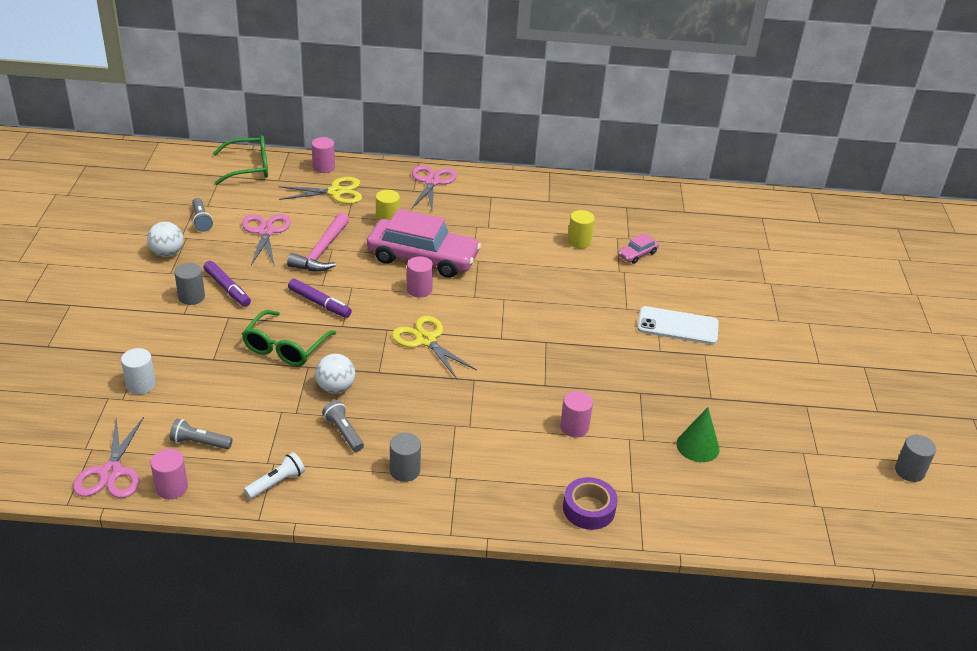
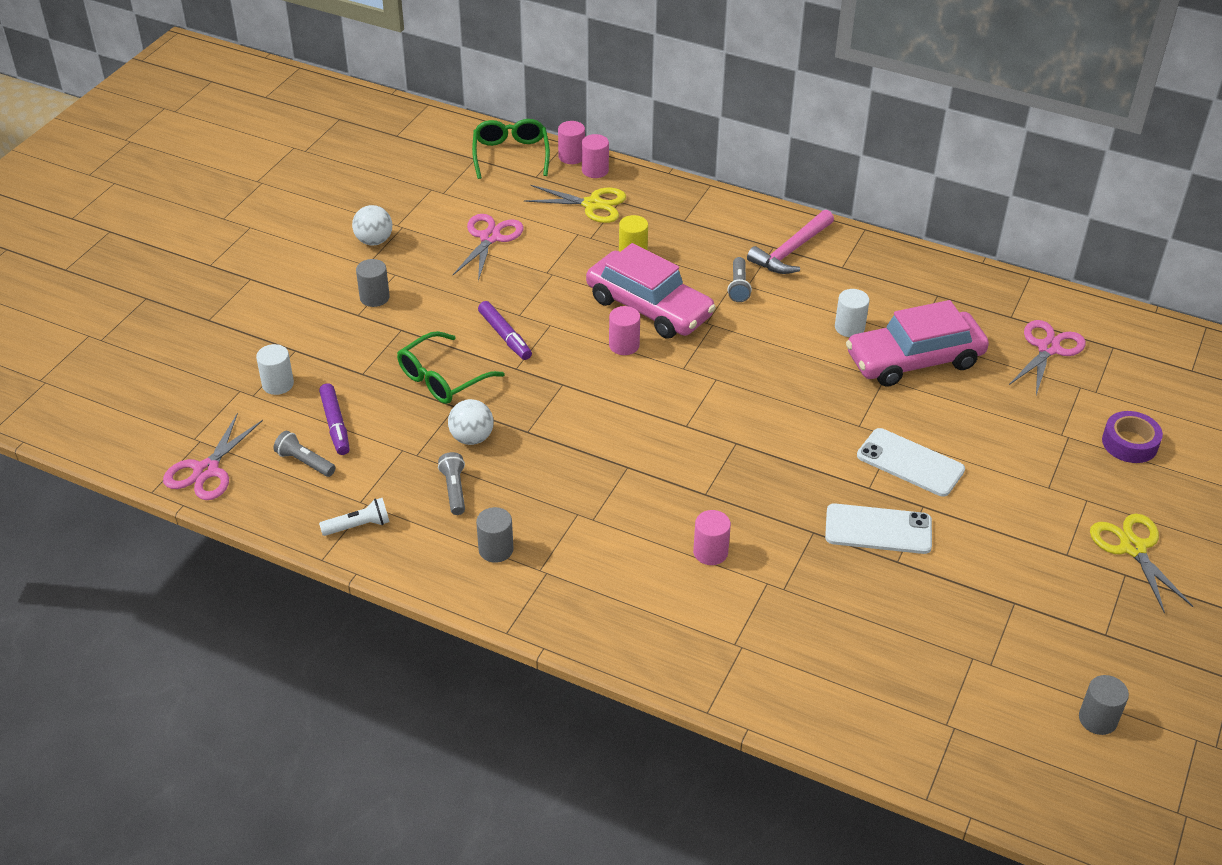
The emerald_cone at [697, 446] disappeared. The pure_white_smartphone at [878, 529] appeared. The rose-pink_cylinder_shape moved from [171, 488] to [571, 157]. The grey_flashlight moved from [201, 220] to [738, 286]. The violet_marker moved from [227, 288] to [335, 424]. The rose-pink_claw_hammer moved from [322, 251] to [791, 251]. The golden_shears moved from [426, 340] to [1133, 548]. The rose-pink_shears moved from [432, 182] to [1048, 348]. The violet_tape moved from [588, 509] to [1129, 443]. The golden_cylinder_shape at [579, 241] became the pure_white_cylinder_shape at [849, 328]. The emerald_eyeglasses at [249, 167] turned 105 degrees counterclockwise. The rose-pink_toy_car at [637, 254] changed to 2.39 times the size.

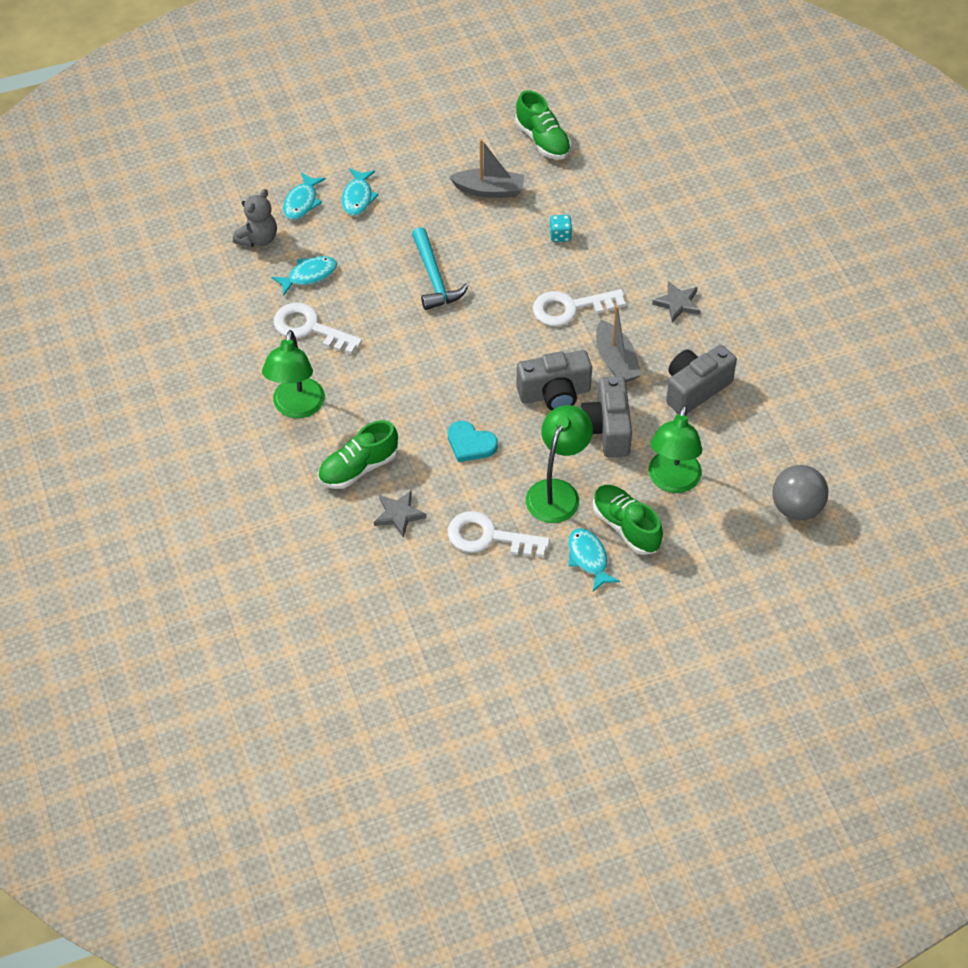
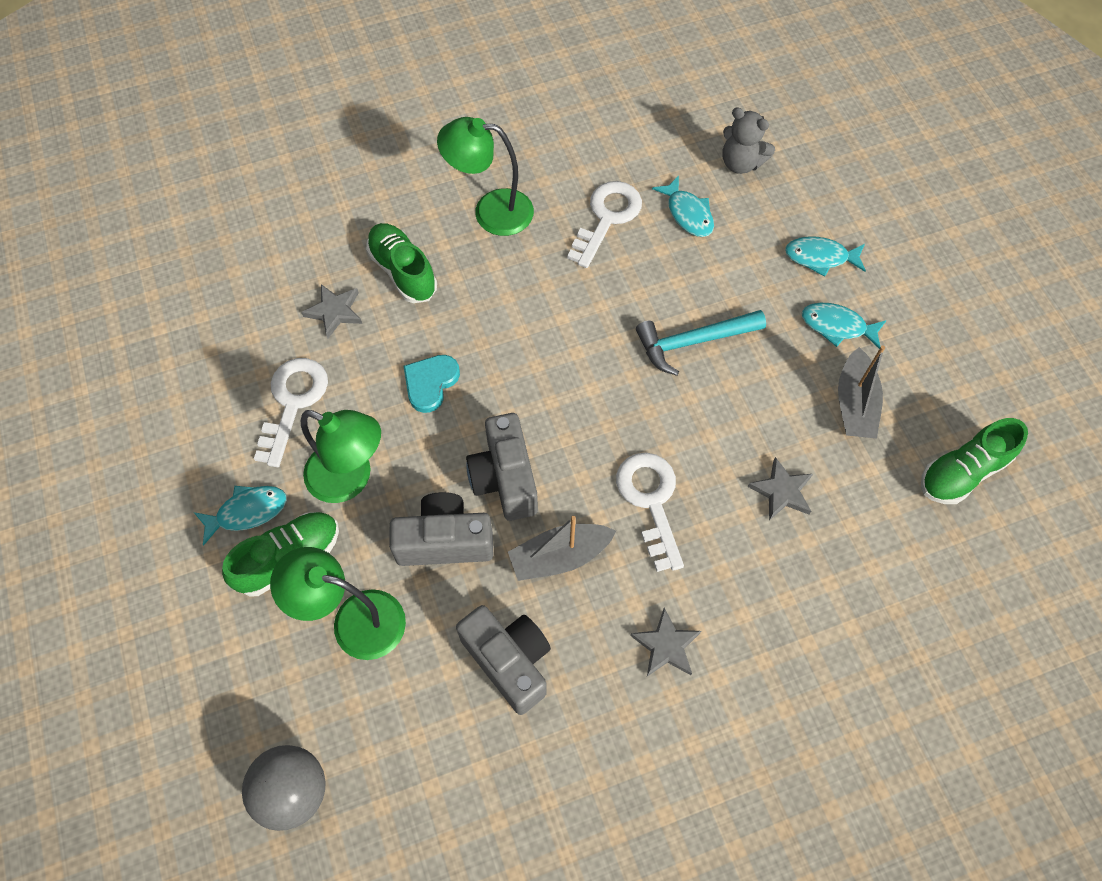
The aqua_toy_fish moved from [302, 202] to [837, 326]. The aqua_game_die at [560, 235] was replaced by the grey_star at [781, 491].

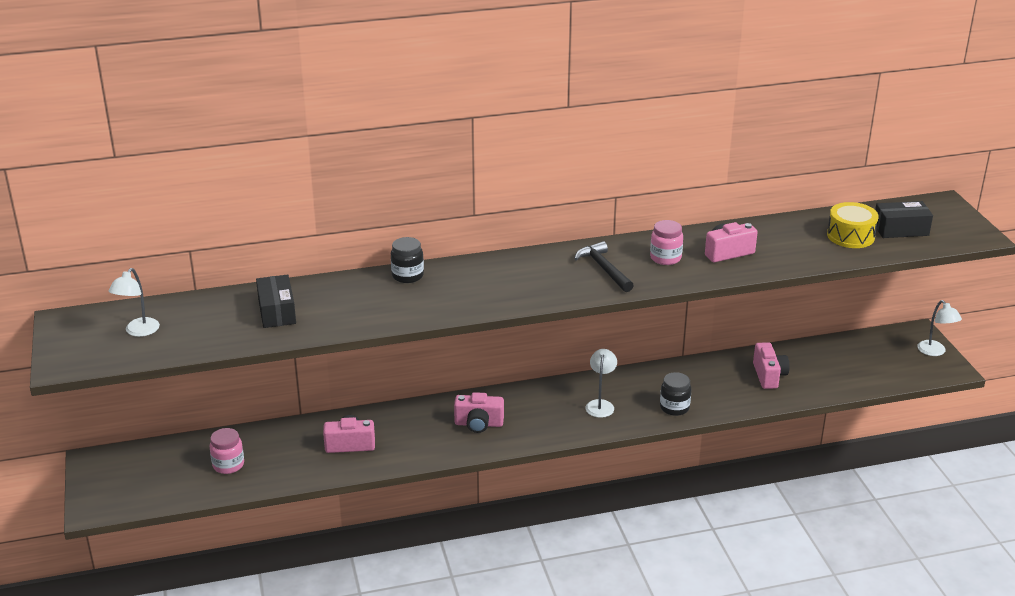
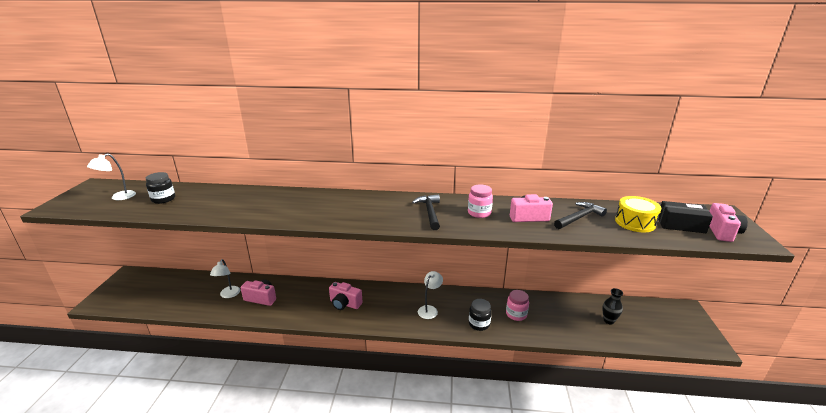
The black_package at [277, 311] disappeared. The black_claw_hammer at [579, 217] appeared. The black_flower_vase at [608, 320] appeared. The rose-pink_preserve_jar moved from [228, 465] to [516, 314]. The black_preserve_jar moved from [407, 276] to [163, 199]. The rose-pink_camera moved from [769, 375] to [722, 232]. The pure_white_lamp moved from [935, 352] to [228, 295].

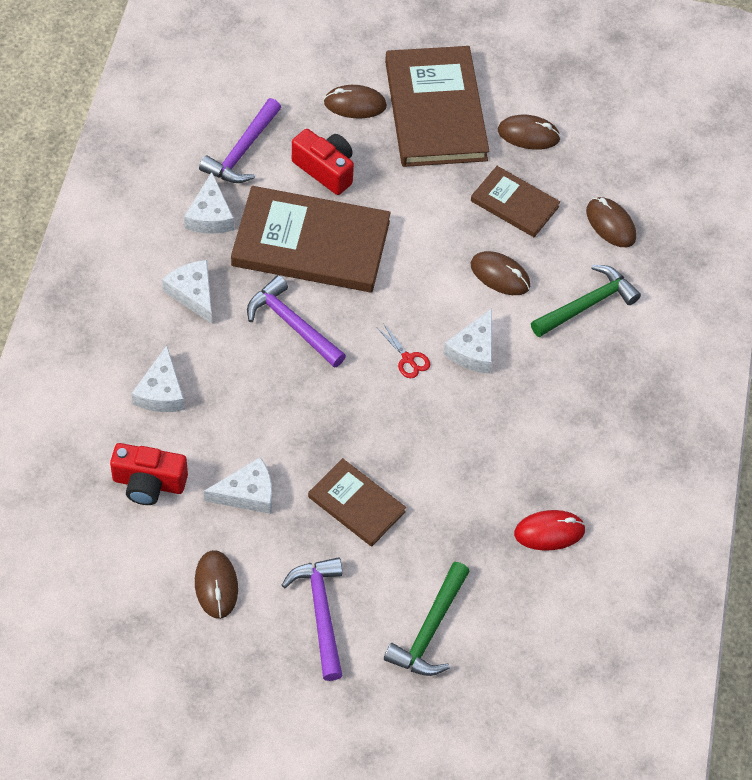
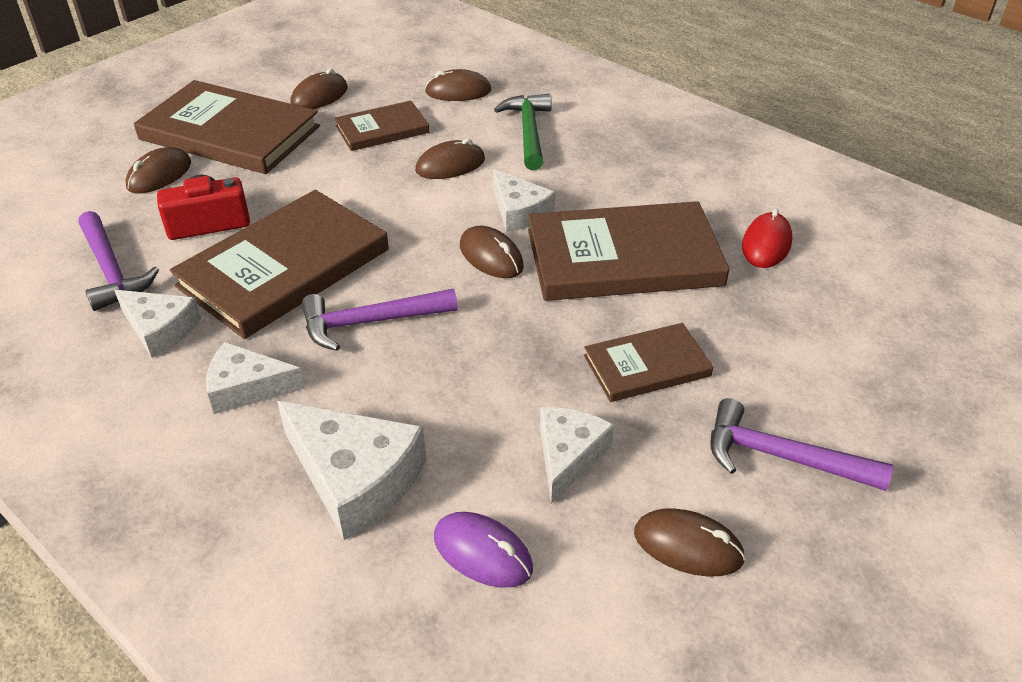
The emerald_claw_hammer at [430, 630] disappeared. The russet_hardback at [623, 258] appeared. The scarlet_camera at [149, 483] was replaced by the violet_PC_mouse at [482, 553]. The scarlet_shears at [408, 359] was replaced by the russet_PC_mouse at [491, 256]. The pure_white_cheese_wedge at [161, 392] changed to 1.56 times the size.

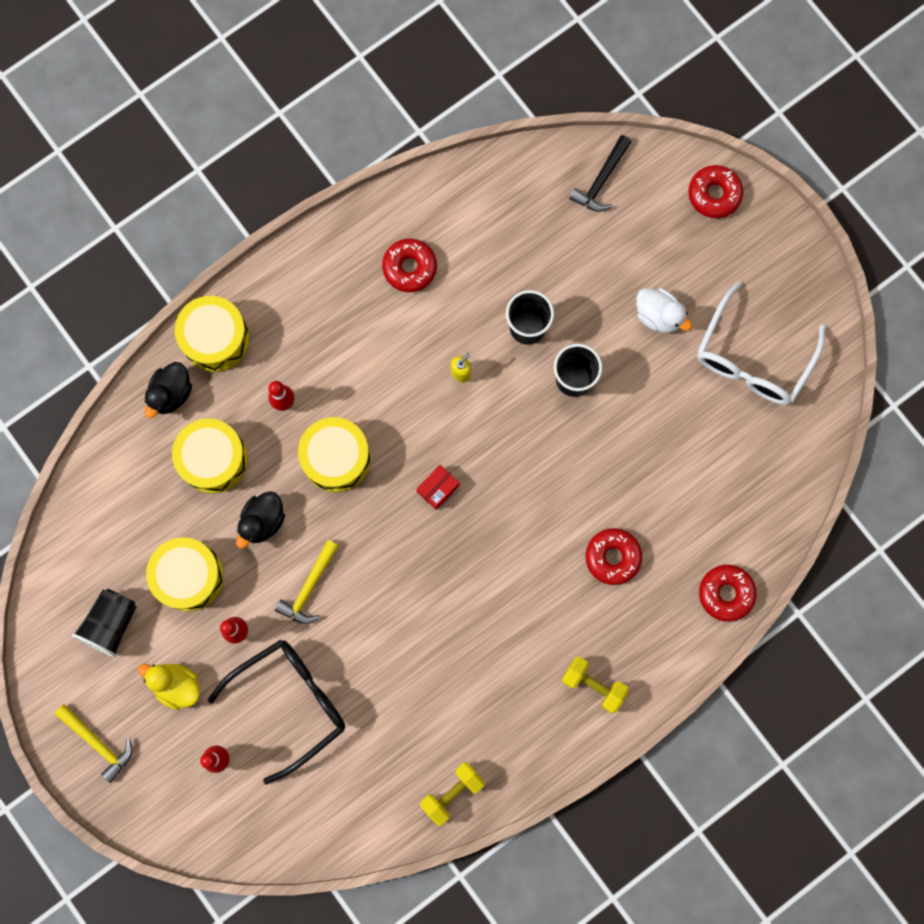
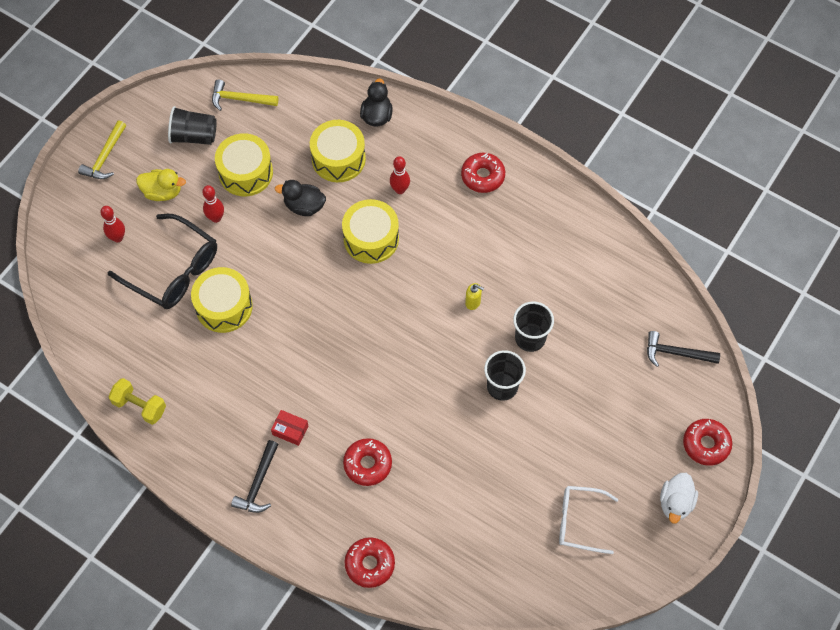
The golden_snare_drum moved from [215, 338] to [224, 306]. The golden_claw_hammer moved from [309, 588] to [240, 99]. The scarlet_doughnut moved from [409, 268] to [482, 176]. The scarlet_package moved from [438, 488] to [290, 430]. The pure_white_toy_duck moved from [658, 316] to [675, 503]. The golden_free_weight at [593, 685] was replaced by the black_claw_hammer at [258, 483]. The golden_toy_duck at [177, 685] turned 90 degrees clockwise. The black_toy_duck at [171, 394] turned 90 degrees clockwise. The pure_white_eyeglasses at [753, 358] changed to 0.64 times the size.

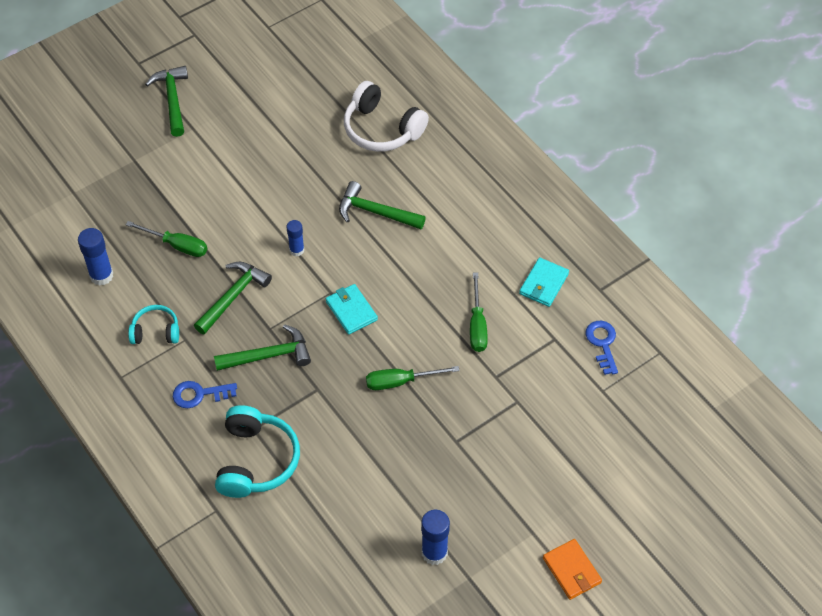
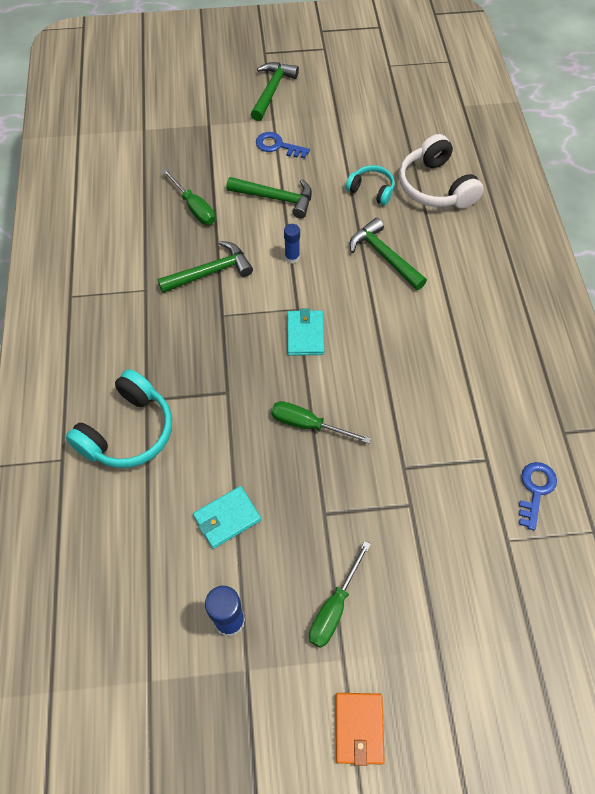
The cobalt_glue_stick at [101, 275] disappeared. The aqua_headphones moved from [156, 331] to [371, 190]. The cobalt_door_key moved from [199, 394] to [277, 146]. The emerald_claw_hammer moved from [269, 355] to [276, 198]. The emerald_screwdriver moved from [477, 325] to [334, 607]. The aqua_billfold moved from [543, 284] to [227, 518].

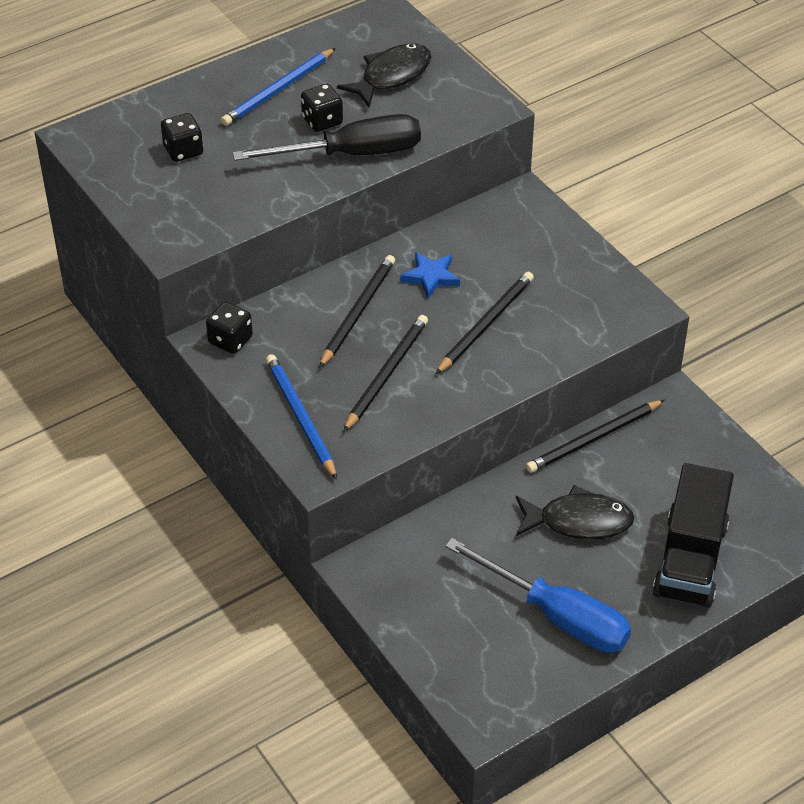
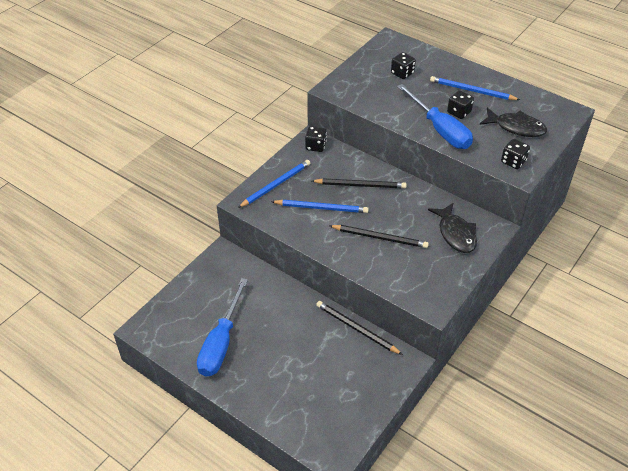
The cobalt_star at [431, 277] disappeared. The black_toy_truck at [690, 559] disappeared. The black_game_die at [513, 162] appeared. The black_toy_fish moved from [578, 521] to [455, 234]. The black_screwdriver at [351, 154] became the cobalt_screwdriver at [440, 130]. The black_wooden_pencil at [386, 374] became the cobalt_wooden_pencil at [321, 208].

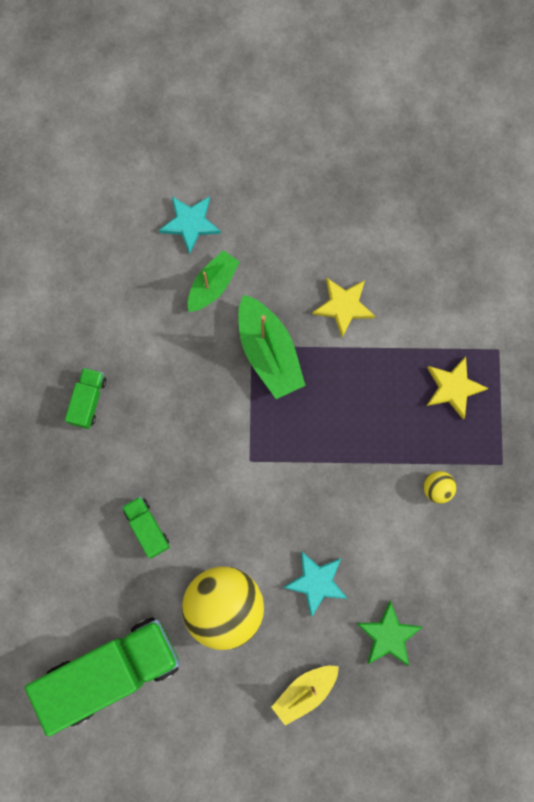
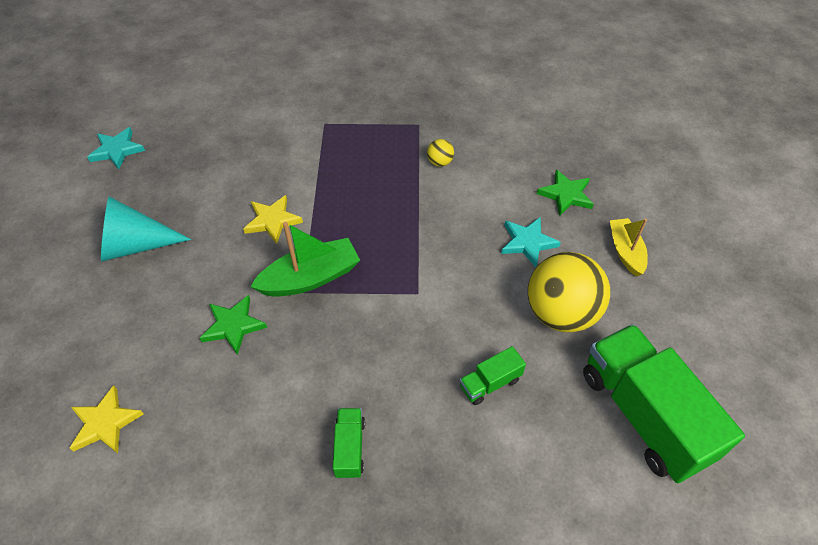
The aqua_cone at [135, 245] appeared. The aqua_star moved from [190, 223] to [117, 150]. The golden_star moved from [453, 388] to [105, 423]. The emerald_toy_boat at [213, 285] was replaced by the emerald_star at [233, 326]. The emerald_toy_truck at [88, 401] turned 75 degrees clockwise. The golden_toy_boat at [305, 692] turned 150 degrees counterclockwise.

